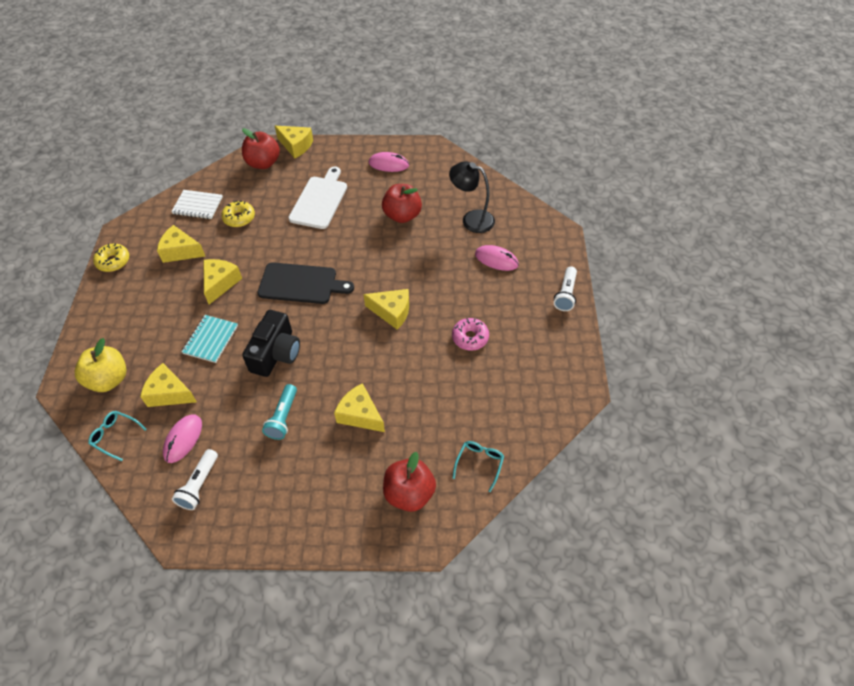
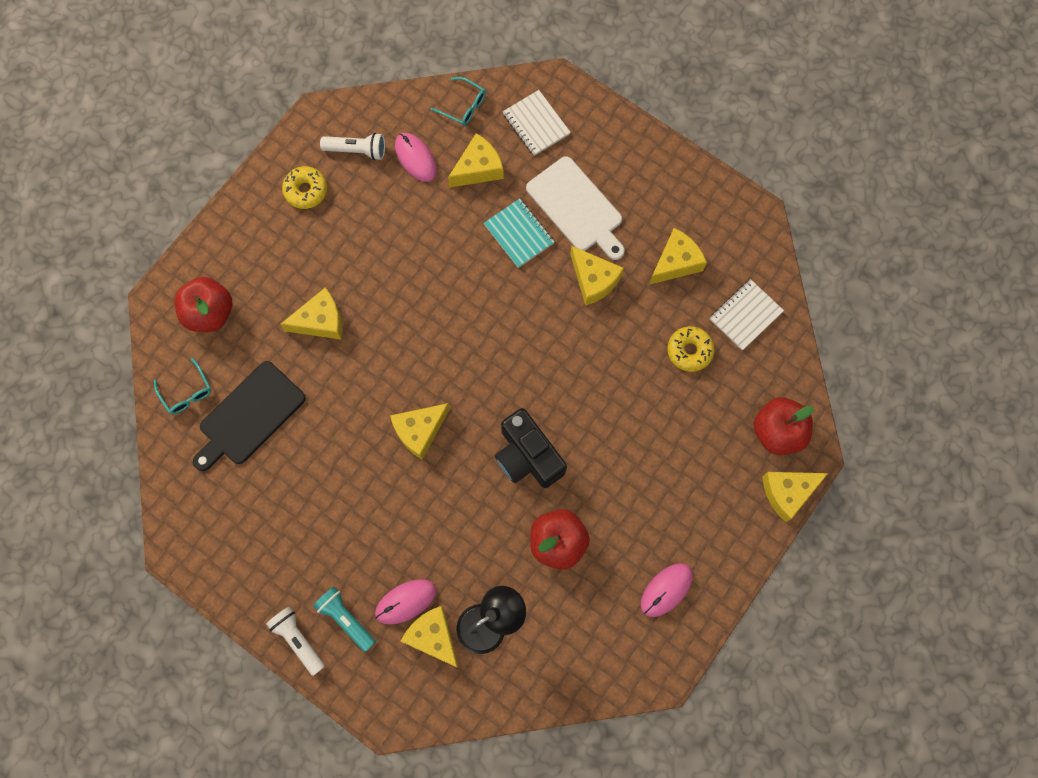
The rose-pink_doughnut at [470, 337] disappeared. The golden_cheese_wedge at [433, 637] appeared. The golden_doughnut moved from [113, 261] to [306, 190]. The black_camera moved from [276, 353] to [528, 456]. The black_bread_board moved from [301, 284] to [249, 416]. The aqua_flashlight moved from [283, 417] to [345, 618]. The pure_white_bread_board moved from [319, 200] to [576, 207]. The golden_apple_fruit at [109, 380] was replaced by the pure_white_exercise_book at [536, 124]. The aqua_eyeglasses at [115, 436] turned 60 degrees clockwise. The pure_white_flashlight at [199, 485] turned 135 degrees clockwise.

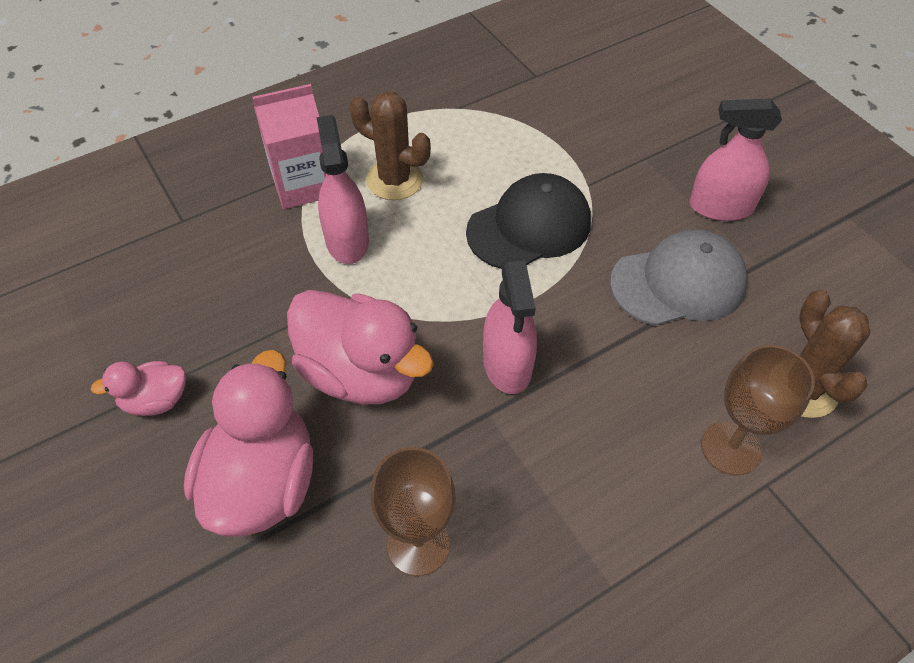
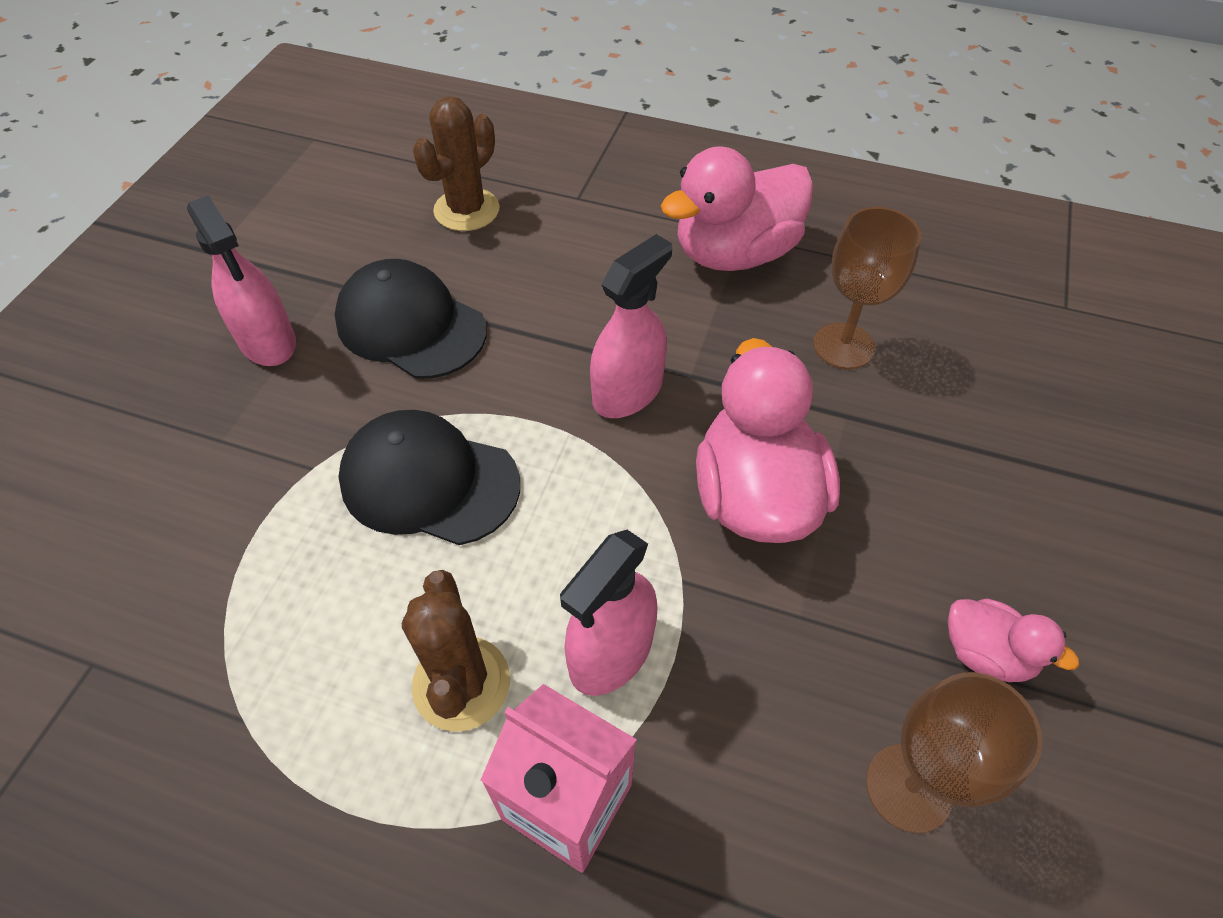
The rose-pink_toy_duck moved from [262, 482] to [734, 253]. The russet_wine_glass moved from [731, 448] to [908, 787]. The grey_cap at [678, 283] became the black_cap at [411, 325].

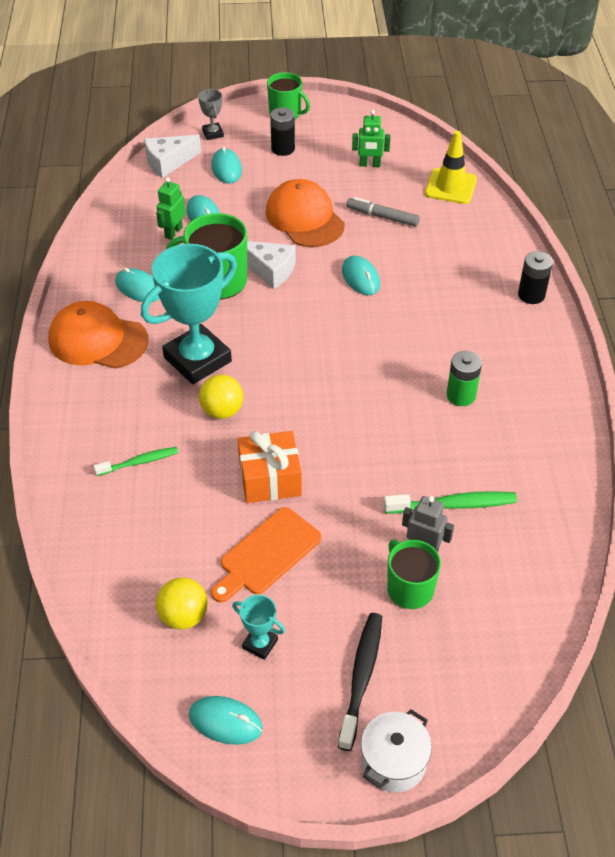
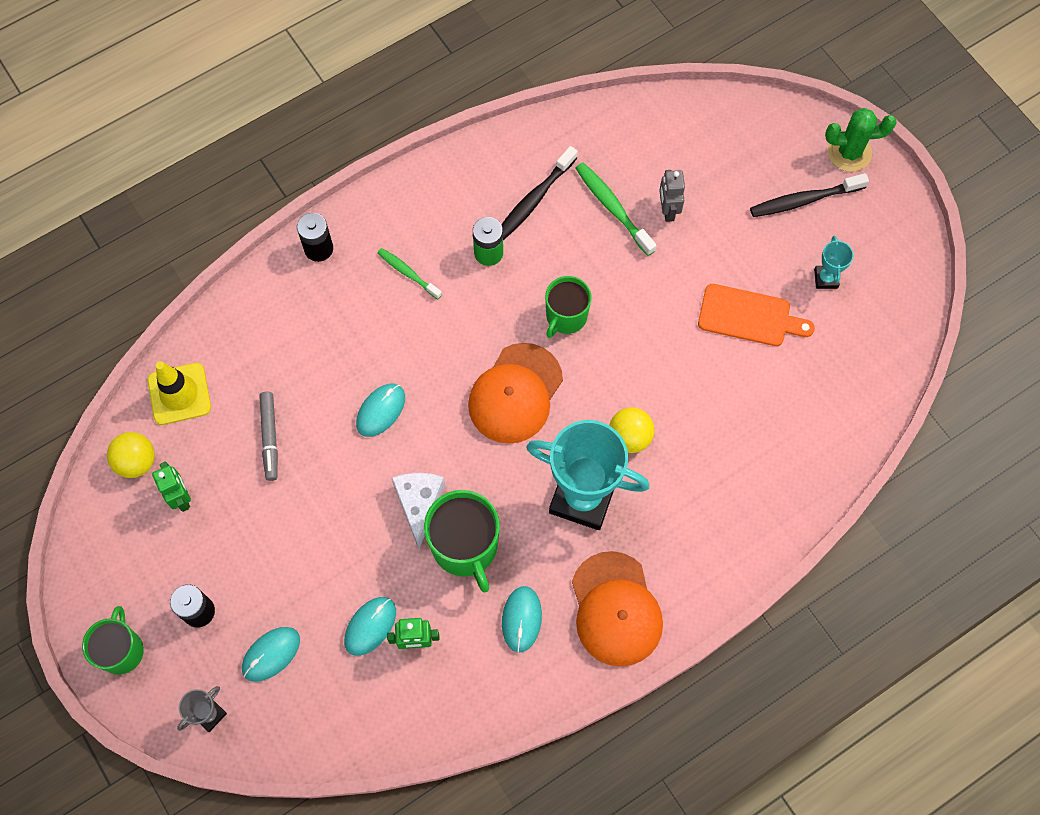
The pure_white_cheese_wedge at [168, 162] disappeared. The aqua_PC_mouse at [225, 721] disappeared. The bright_orange_gift at [270, 478] disappeared. The black_dental_brush at [534, 199] appeared. The emerald_dental_brush moved from [139, 462] to [408, 273]. The golden_ball moved from [183, 616] to [137, 462]. The bright_orange_cap moved from [304, 218] to [515, 393]. The emerald_tea_mug moved from [409, 588] to [566, 316]. The pure_white_cooking_pot at [393, 761] was replaced by the emerald_saguaro_cactus at [849, 152].

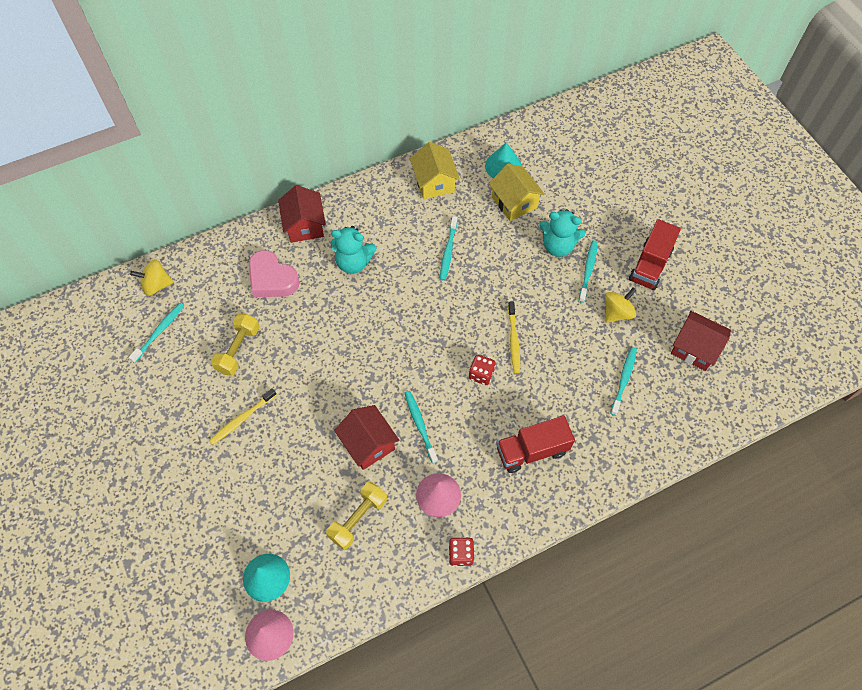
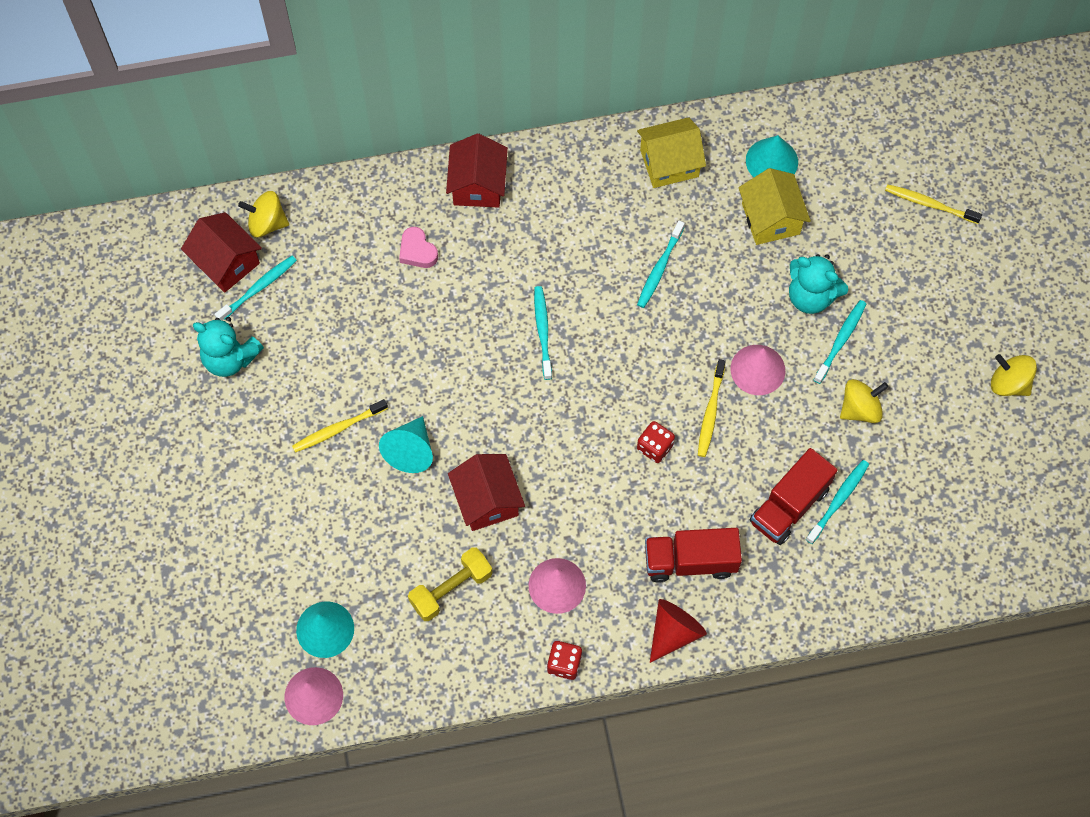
The golden_free_weight at [238, 349] disappeared. The aqua_cone at [410, 451] appeared. The scarlet_cone at [674, 632] appeared. The rose-pink_cone at [757, 369] appeared. The golden_dental_brush at [929, 204] appeared. The golden_whirligig at [1009, 383] appeared. The aqua_teddy moved from [353, 262] to [230, 358]. The aqua_dental_brush moved from [420, 425] to [543, 331]. The scarlet_toy_truck moved from [650, 265] to [789, 505]. The scarlet_house moved from [694, 348] to [226, 262]. The golden_house at [434, 182] turned 75 degrees clockwise. The rose-pink_heart at [272, 279] changed to 0.60 times the size.

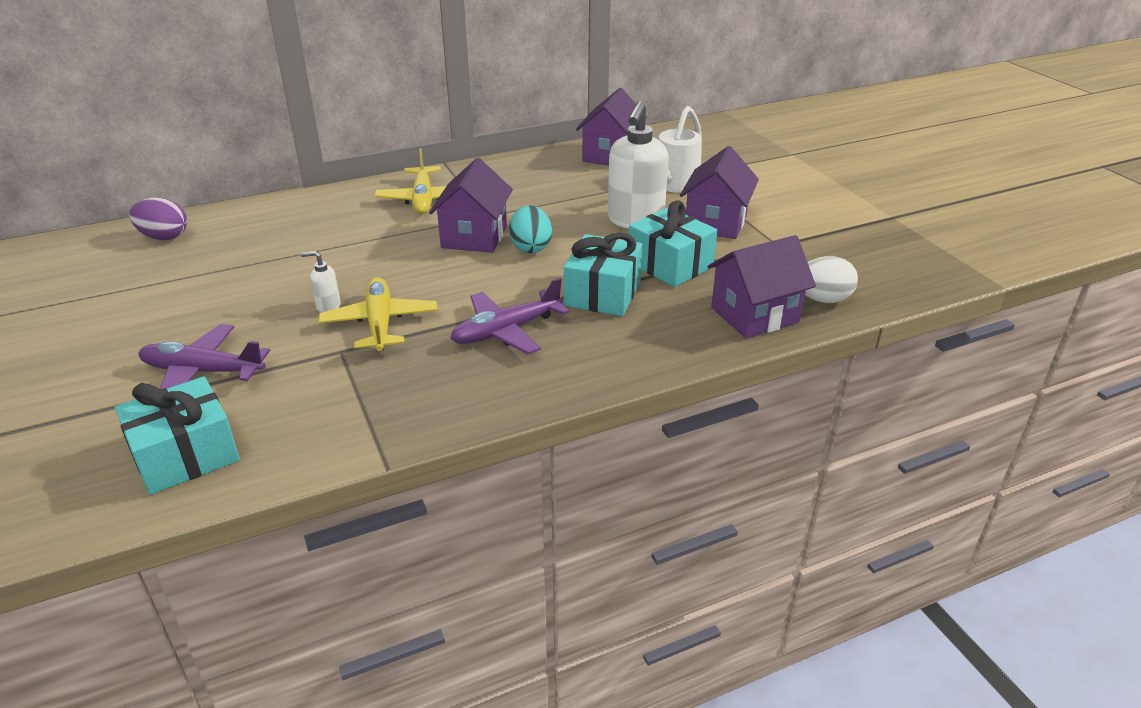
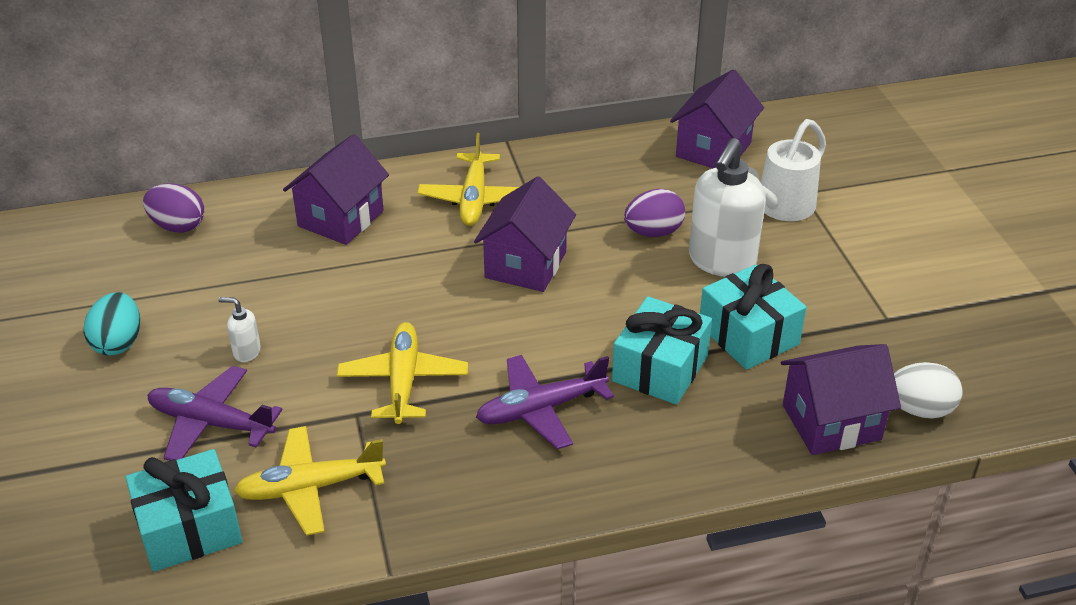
The golden_plane at [310, 488] appeared. The violet_toy_egg at [653, 232] appeared. The pure_white_soap_dispenser moved from [328, 306] to [246, 352]. The aqua_toy_egg moved from [531, 247] to [118, 343]. The violet_house moved from [715, 222] to [340, 218].

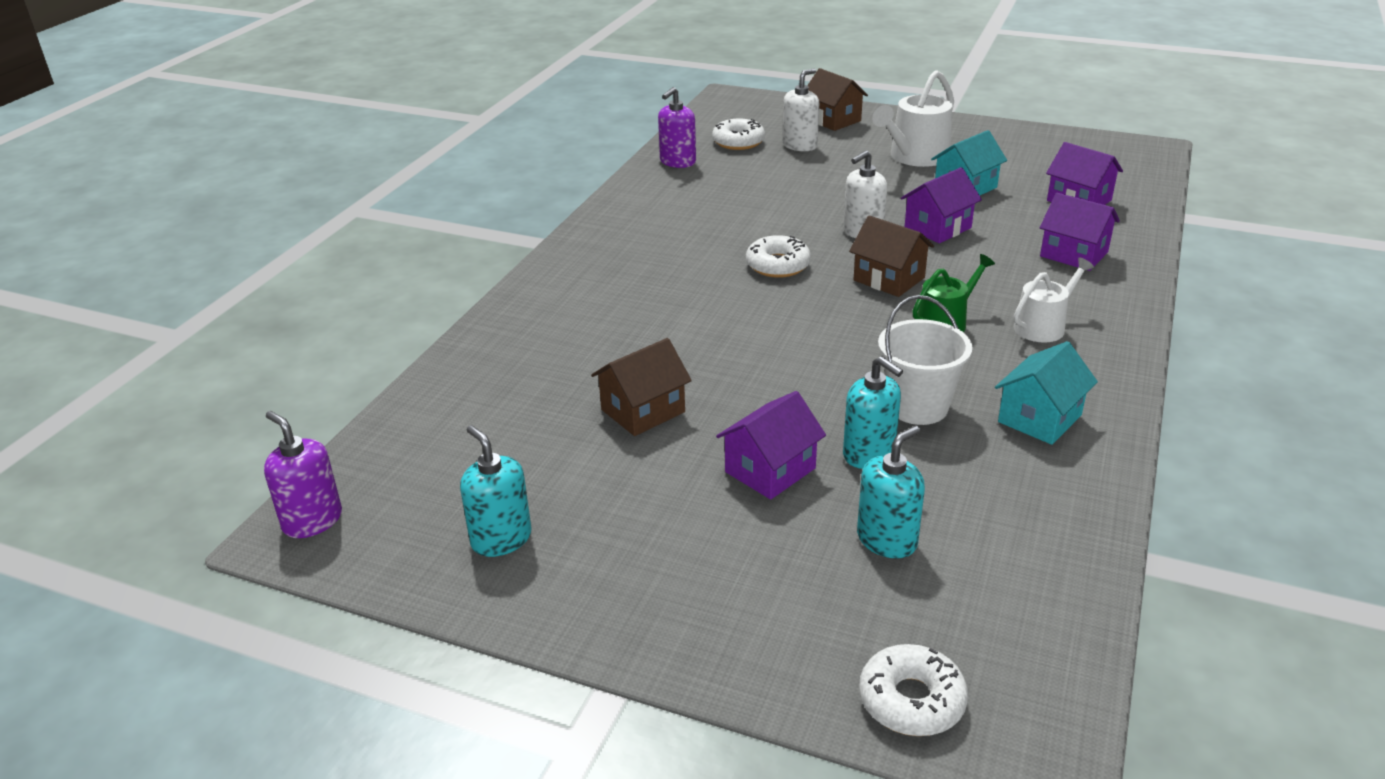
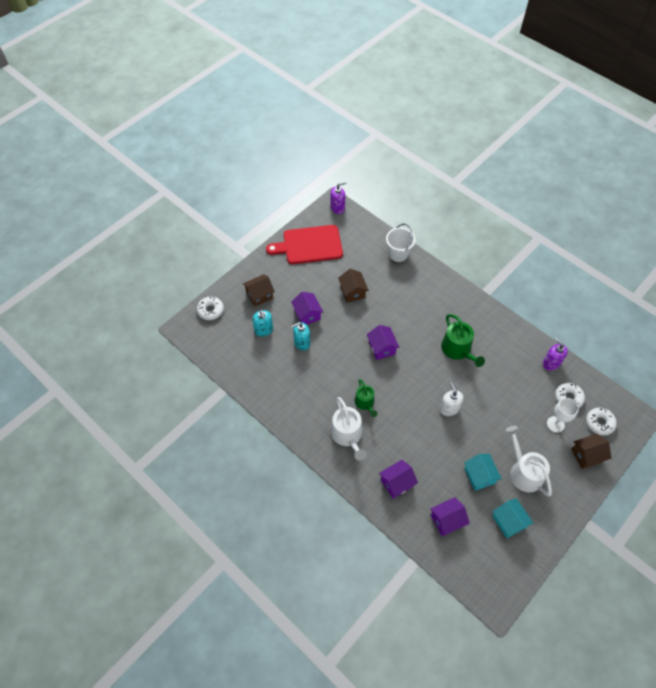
The emerald_watering_can at [458, 350] appeared. The pure_white_doughnut moved from [778, 265] to [599, 423]. The russet_house moved from [889, 279] to [259, 295]. The pure_white_pail moved from [917, 407] to [398, 254]. The violet_house moved from [937, 228] to [382, 348]. The aqua_house moved from [1039, 418] to [509, 521]. The aqua_soap_dispenser at [501, 539] was replaced by the scarlet_bread_board at [309, 245]. The pure_white_soap_dispenser at [800, 145] was replaced by the pure_white_wine_glass at [555, 424]. The pure_white_watering_can at [1043, 326] changed to 1.56 times the size.

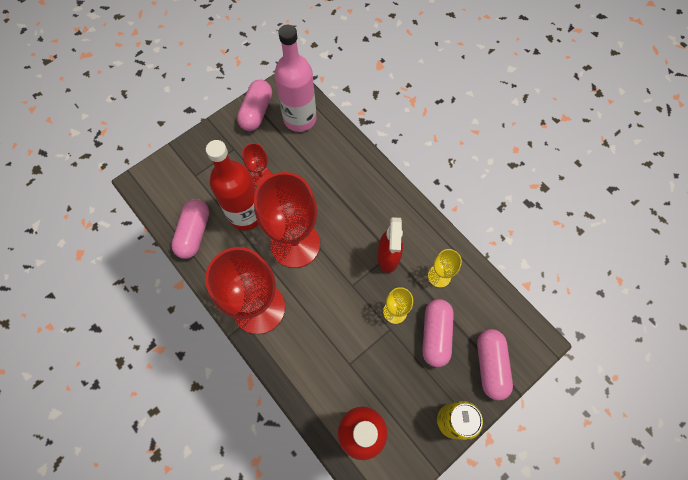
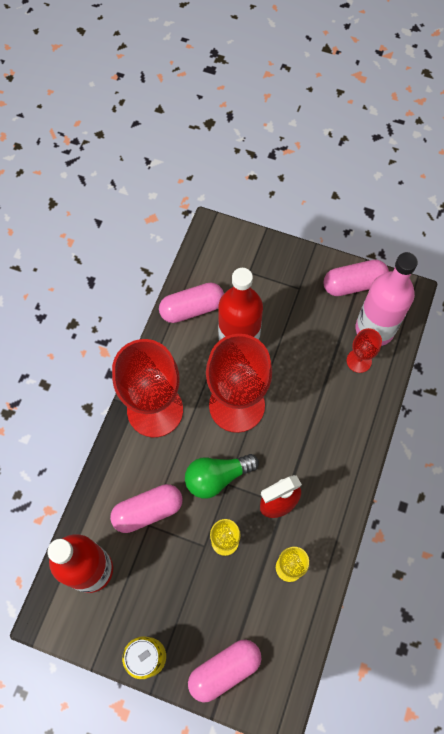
The emerald_light_bulb at [217, 477] appeared. The scarlet_wine_glass moved from [261, 177] to [359, 361]. The rose-pink_pill moved from [435, 335] to [148, 511].

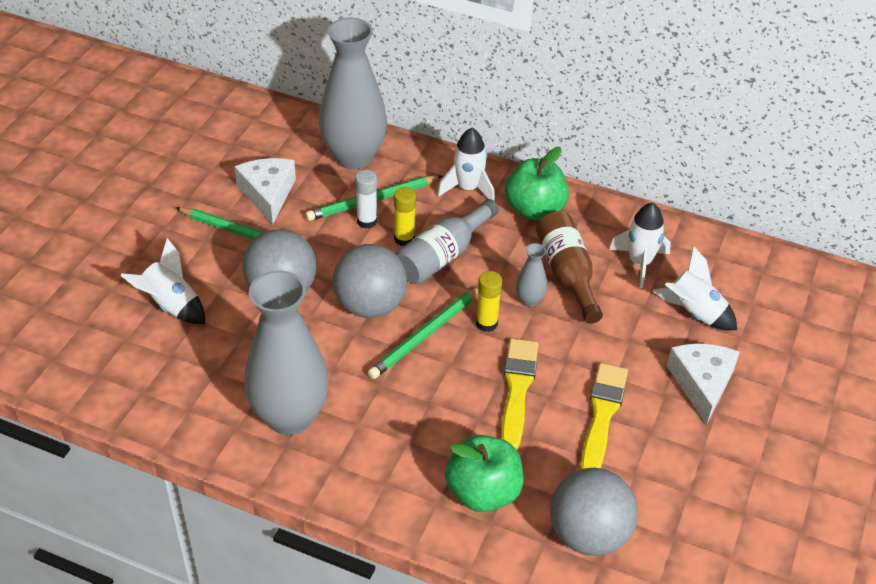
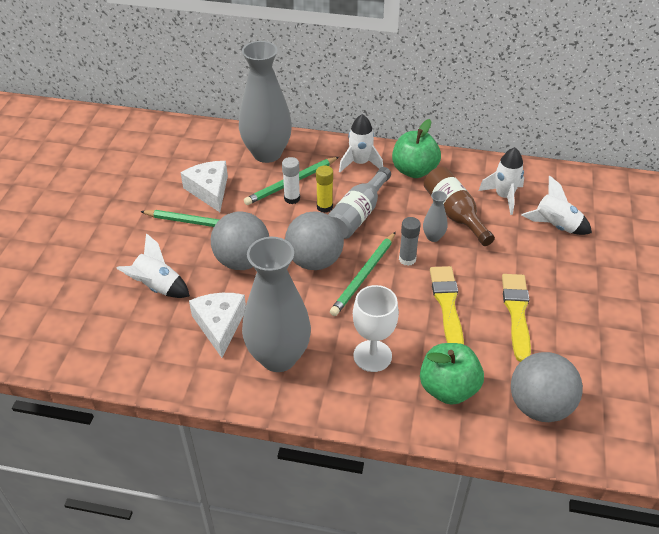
The pure_white_wine_glass at [372, 356] appeared. The pure_white_cheese_wedge moved from [702, 384] to [220, 325]. The golden_glue_stick at [486, 323] became the grey_glue_stick at [407, 259].

